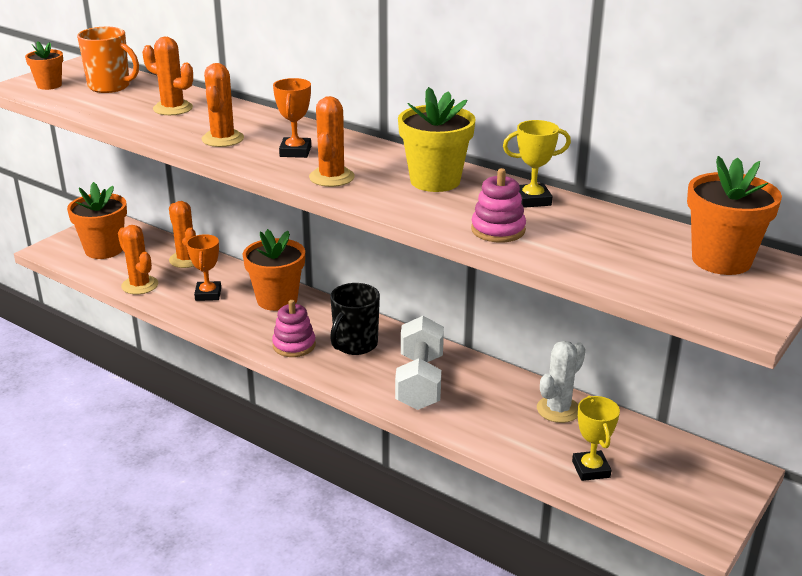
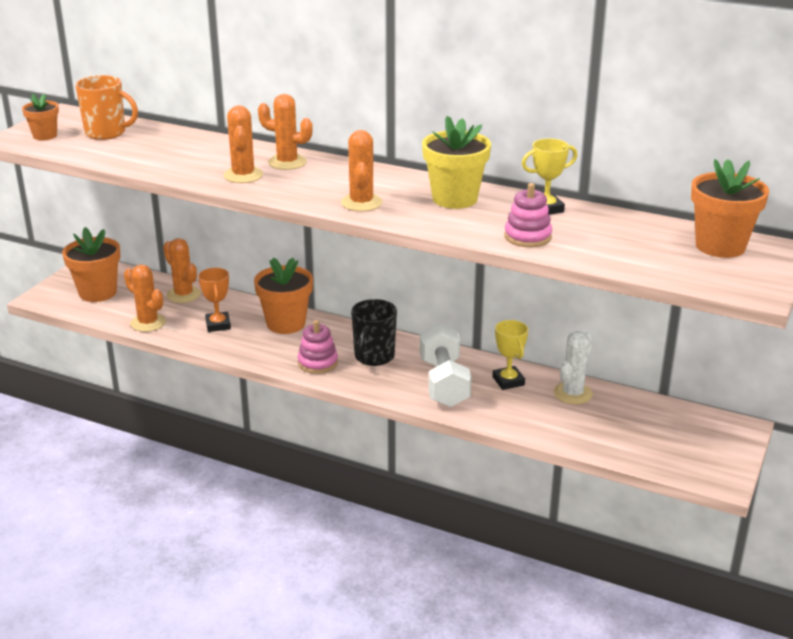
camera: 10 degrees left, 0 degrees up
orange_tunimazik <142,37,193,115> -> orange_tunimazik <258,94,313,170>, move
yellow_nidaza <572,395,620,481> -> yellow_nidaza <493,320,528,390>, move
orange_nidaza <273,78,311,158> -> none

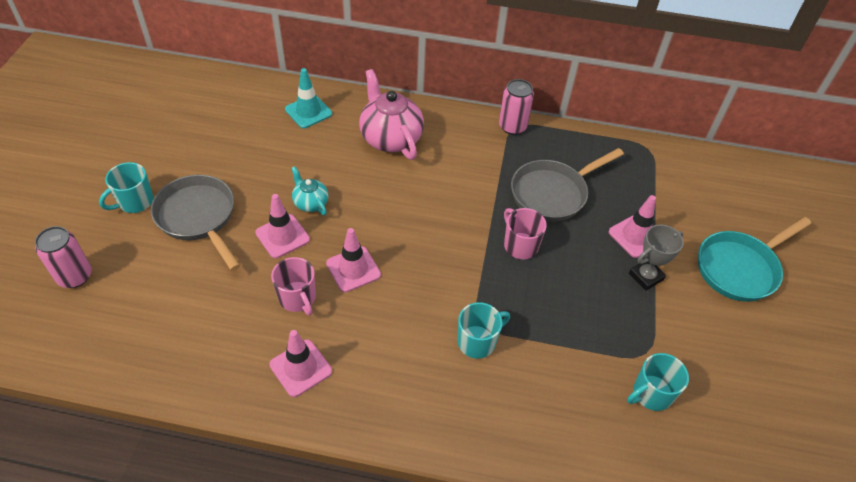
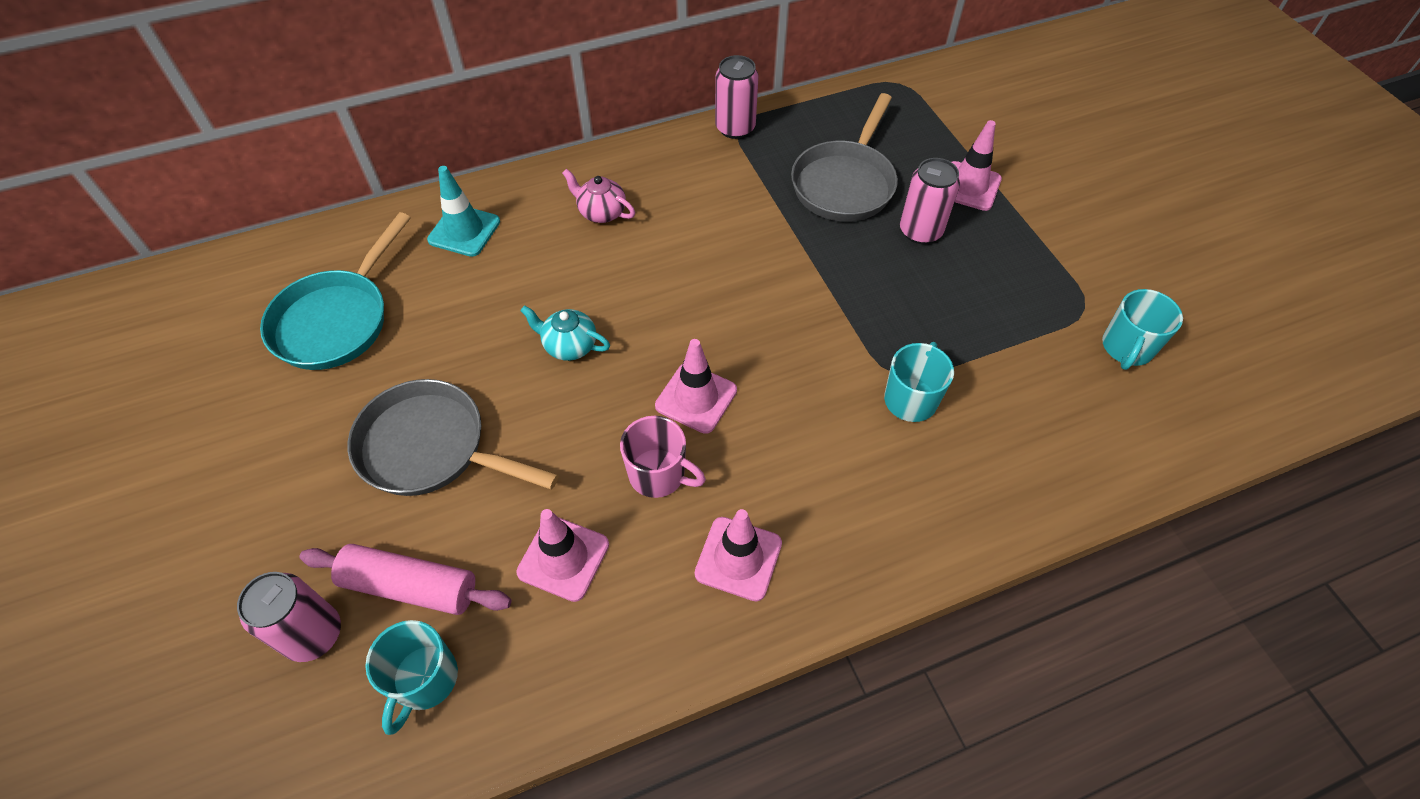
camera: 30 degrees left, 5 degrees up
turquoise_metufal <698,217,811,302> -> turquoise_metufal <260,212,411,370>, move
none -> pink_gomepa <299,544,511,615>
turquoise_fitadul <99,162,153,213> -> turquoise_fitadul <365,620,458,735>, move
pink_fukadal <255,194,310,258> -> pink_fukadal <516,509,609,602>, move
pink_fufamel <359,69,424,160> -> pink_fufamel <562,169,635,223>, x0.52
none -> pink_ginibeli <900,158,960,244>
pink_fitadul <504,208,547,259> -> none
grey_nidaza <629,225,684,291> -> none

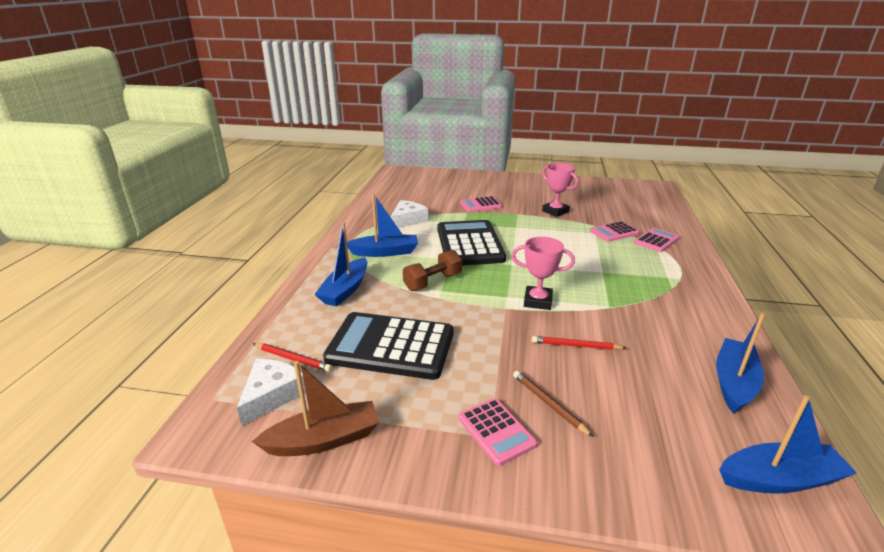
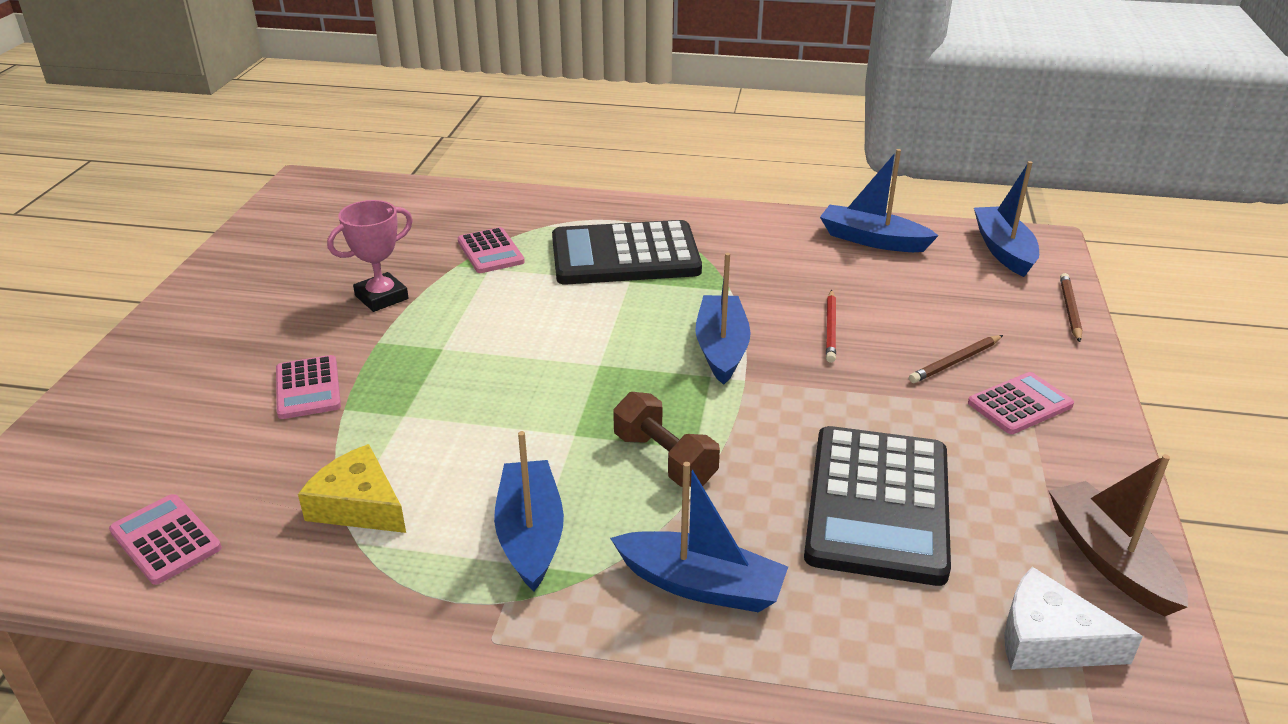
camera: 90 degrees left, 5 degrees up
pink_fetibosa <634,228,680,252> -> pink_fetibosa <109,494,222,585>, move
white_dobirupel <390,200,428,228> -> yellow_dobirupel <298,444,406,533>
black_fetibosa <437,220,506,265> -> black_fetibosa <552,220,702,285>, move
pink_nidaza <511,237,575,310> -> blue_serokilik <695,253,751,385>
none -> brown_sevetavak <1060,273,1082,342>
red_sevetavak <253,343,332,372> -> none

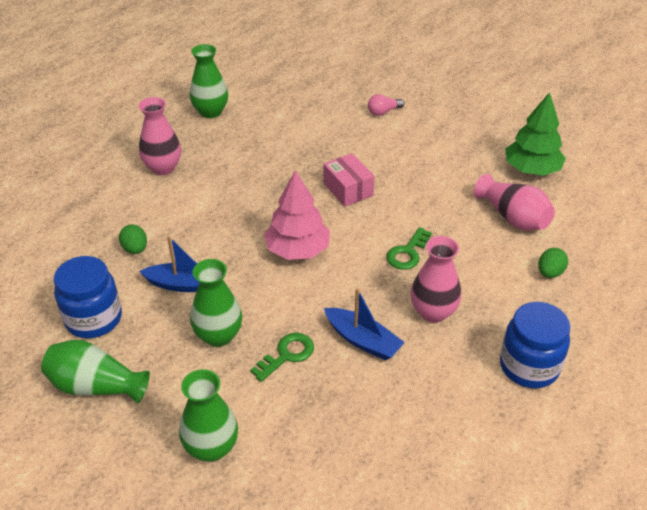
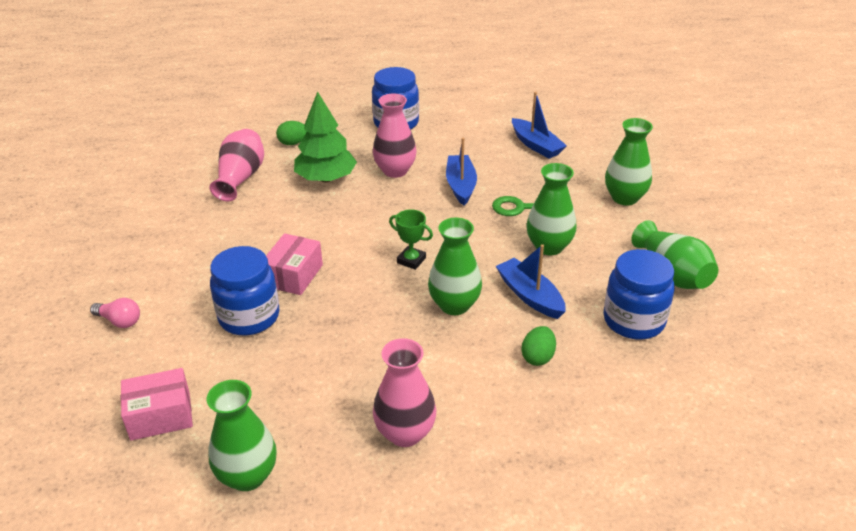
camera: 130 degrees left, 5 degrees down
none -> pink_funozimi <121,368,193,441>
none -> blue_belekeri <210,246,280,335>
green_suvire <505,92,566,176> -> green_suvire <294,91,357,182>, move
pink_suvire <264,171,330,260> -> green_nidaza <389,209,433,270>
none -> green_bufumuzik <428,217,482,315>
none -> blue_serokilik <512,92,567,159>
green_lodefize <386,227,432,270> -> none

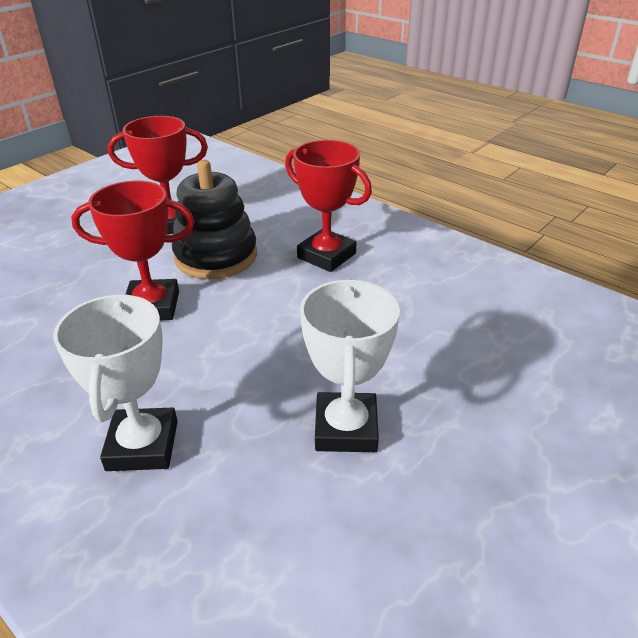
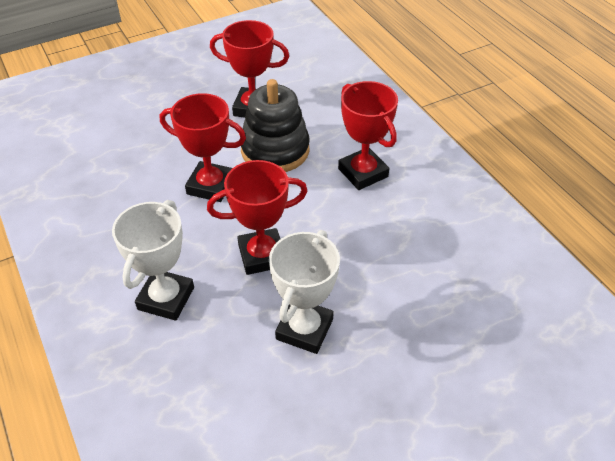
camera: 20 degrees right, 10 degrees up
none -> red_nidaza <207,160,307,275>

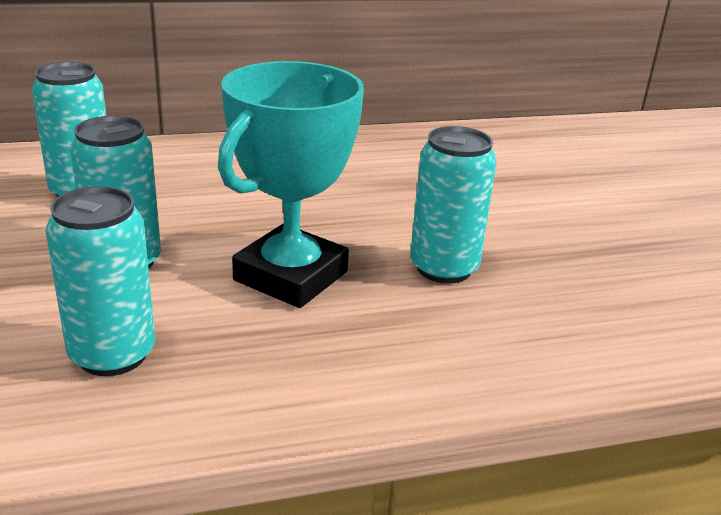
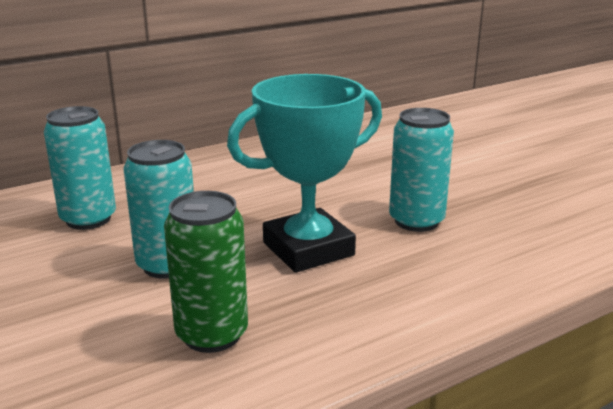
camera: 15 degrees left, 5 degrees down
turquoise_ginibeli <45,186,155,376> -> green_ginibeli <164,191,248,353>
turquoise_nidaza <218,61,364,308> -> turquoise_nidaza <227,74,382,273>, 45 degrees clockwise

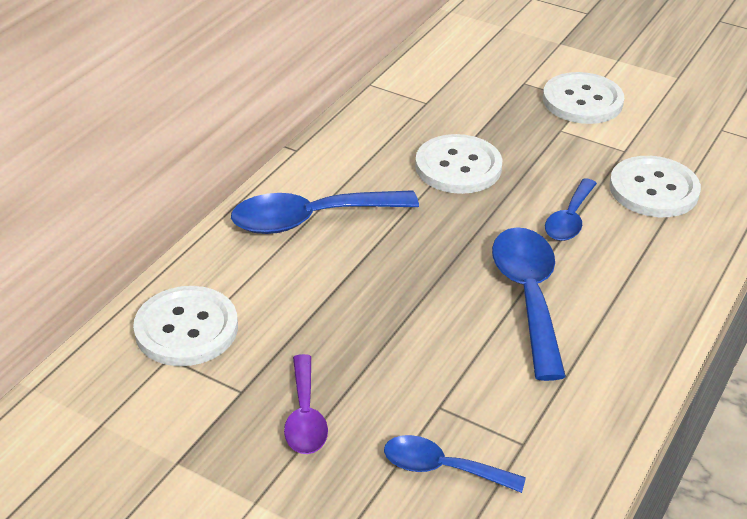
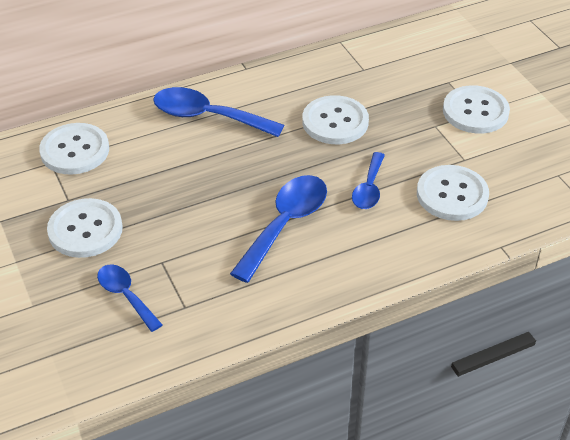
camera: 35 degrees right, 5 degrees up
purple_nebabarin <284,354,328,454> -> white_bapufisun <47,198,123,258>
blue_nebabarin <545,178,597,241> -> blue_nebabarin <352,152,385,209>, 45 degrees counterclockwise

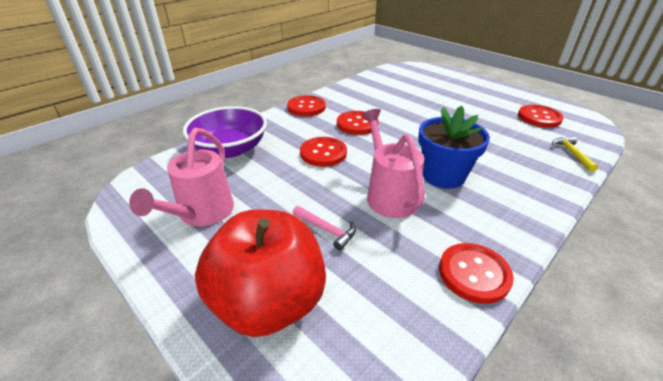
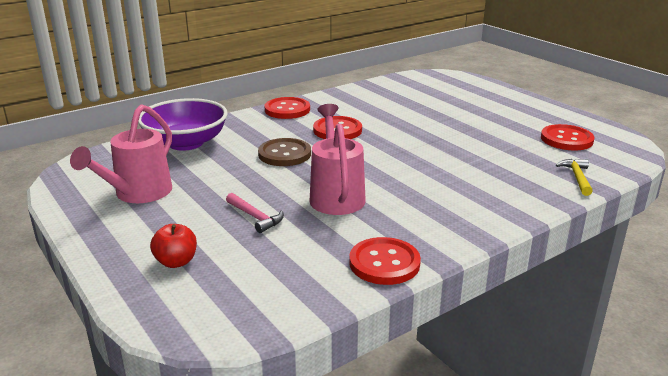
camera: 10 degrees right, 10 degrees down
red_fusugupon <195,210,326,337> -> red_fusugupon <150,224,197,268>, x0.41
red_bapufisun <300,137,347,167> -> brown_bapufisun <258,138,311,166>
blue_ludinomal <418,106,490,189> -> none

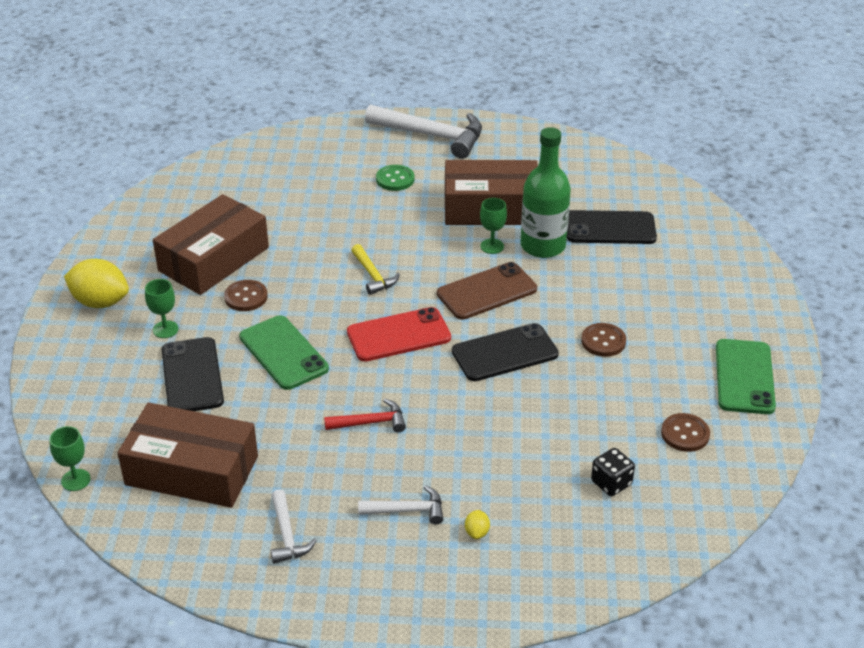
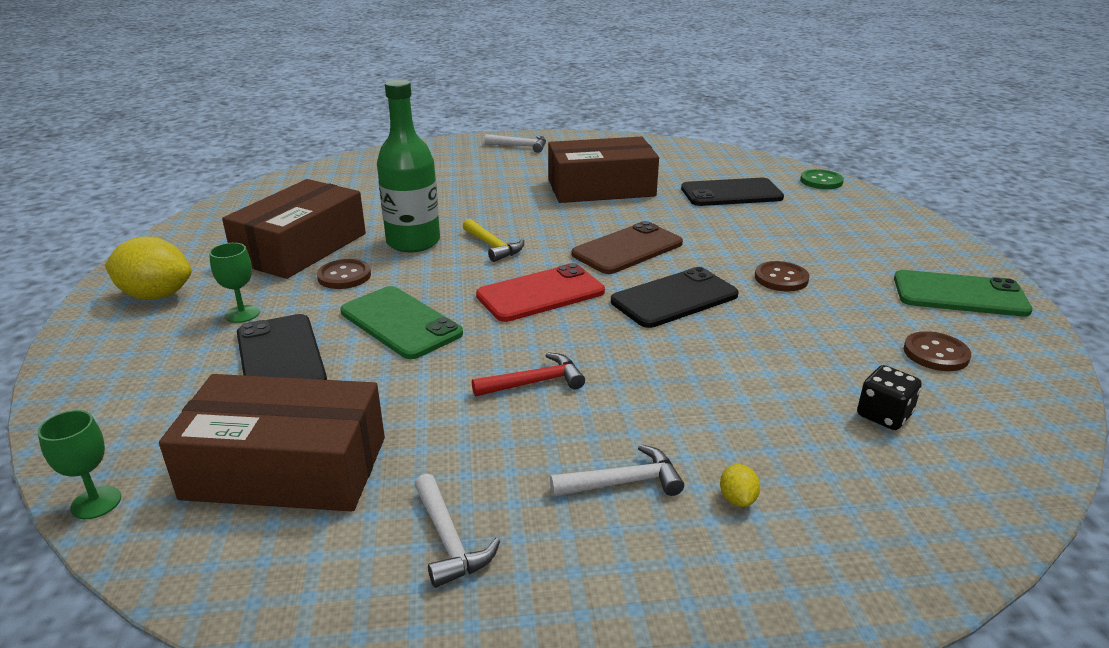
camera: 10 degrees left, 10 degrees down
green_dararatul <521,127,571,258> -> green_dararatul <377,79,440,252>, move
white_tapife <365,105,482,159> -> white_tapife <485,134,546,153>, x0.52
green_bapufisun <376,165,415,191> -> green_bapufisun <800,169,844,189>, move
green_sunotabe <716,339,776,414> -> green_sunotabe <894,270,1033,317>, 75 degrees counterclockwise
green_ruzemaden <480,198,507,254> -> none

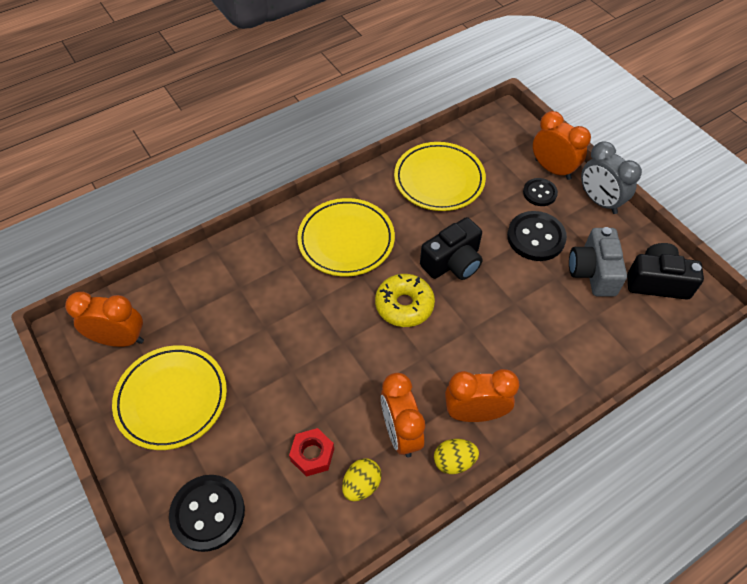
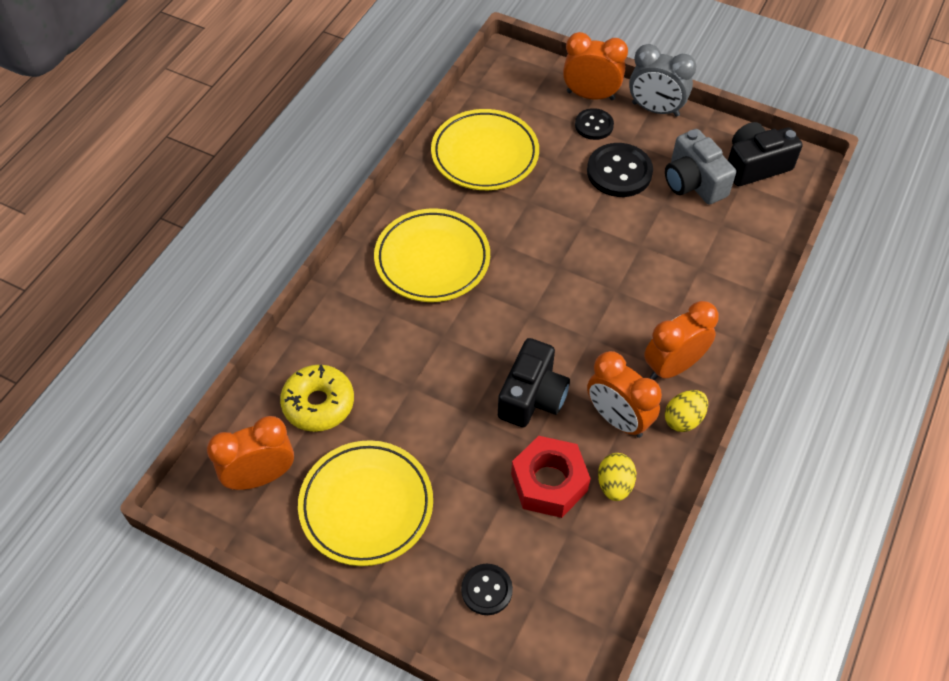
camera: 30 degrees left, 0 degrees up
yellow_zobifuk <375,274,435,327> -> yellow_zobifuk <280,365,354,432>, move
black_bapufisun <169,475,245,552> -> black_bapufisun <461,564,513,615>, x0.61
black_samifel <420,217,483,280> -> black_samifel <498,338,570,427>, move
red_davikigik <289,428,334,477> -> red_davikigik <511,436,591,518>, x1.54

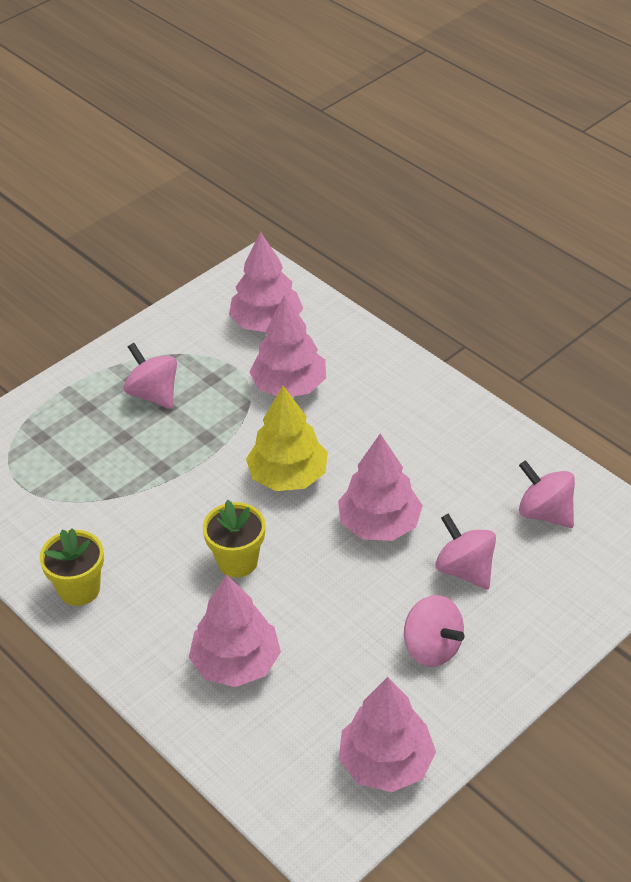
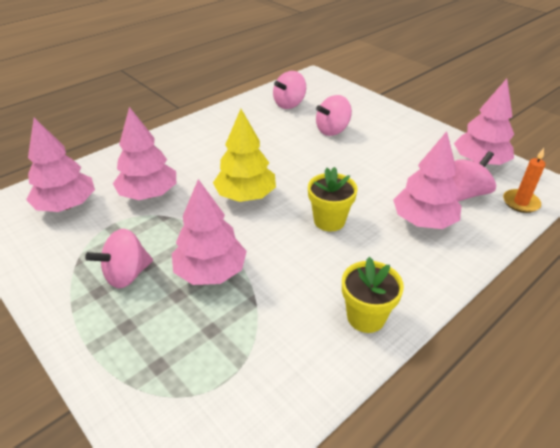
camera: 90 degrees left, 5 degrees down
pink_suvire <338,433,423,541> -> pink_suvire <172,179,247,285>, move
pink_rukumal <404,595,465,667> -> pink_rukumal <452,151,496,202>, move
none -> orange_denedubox <503,148,546,213>

